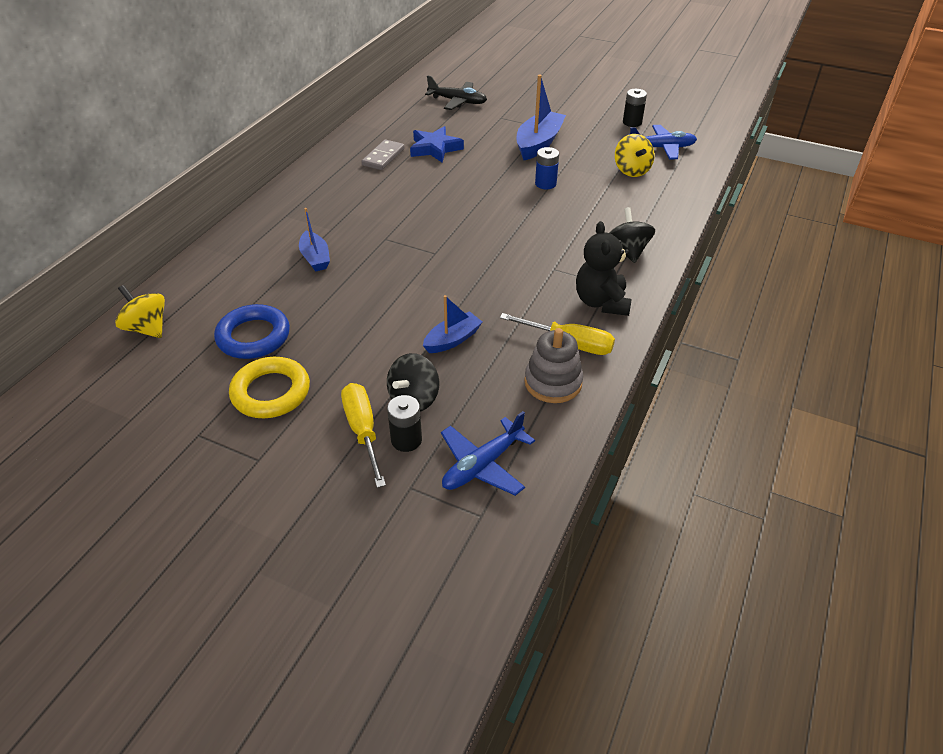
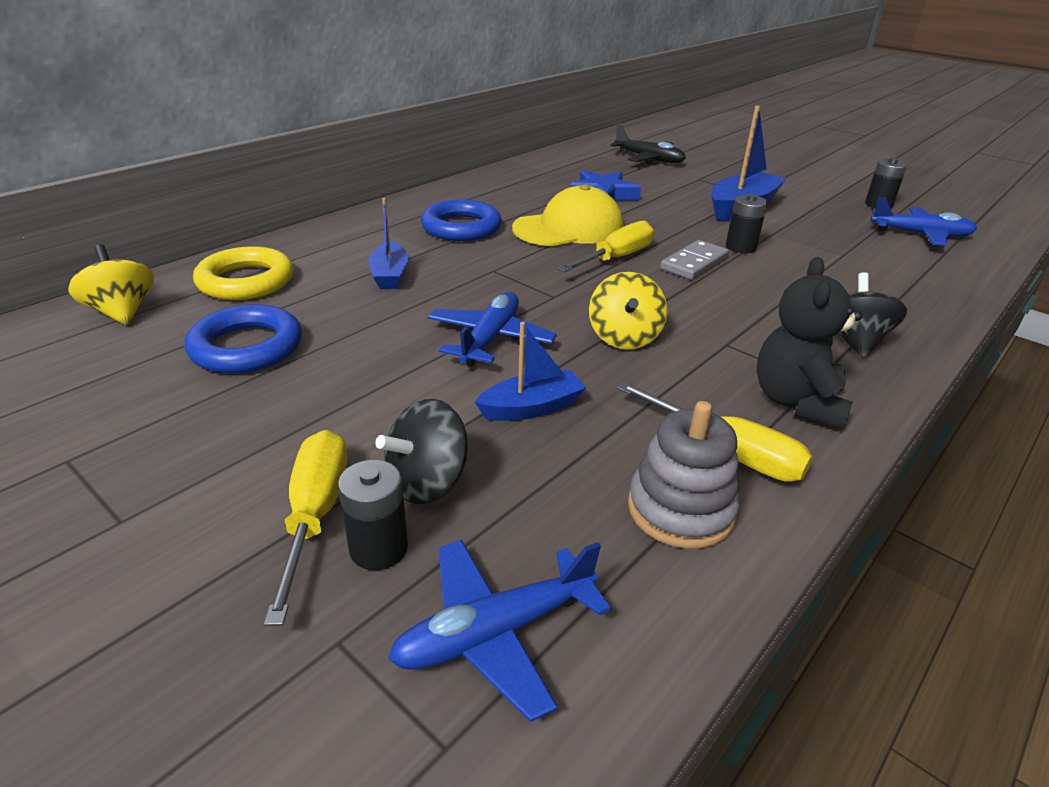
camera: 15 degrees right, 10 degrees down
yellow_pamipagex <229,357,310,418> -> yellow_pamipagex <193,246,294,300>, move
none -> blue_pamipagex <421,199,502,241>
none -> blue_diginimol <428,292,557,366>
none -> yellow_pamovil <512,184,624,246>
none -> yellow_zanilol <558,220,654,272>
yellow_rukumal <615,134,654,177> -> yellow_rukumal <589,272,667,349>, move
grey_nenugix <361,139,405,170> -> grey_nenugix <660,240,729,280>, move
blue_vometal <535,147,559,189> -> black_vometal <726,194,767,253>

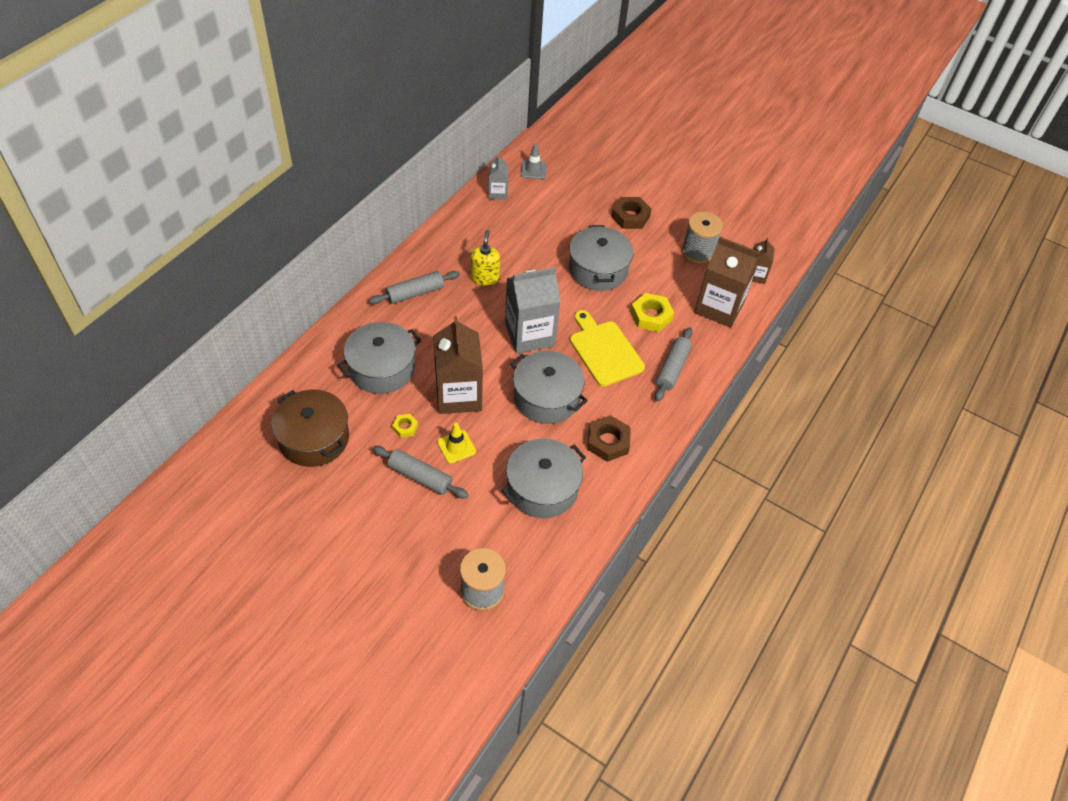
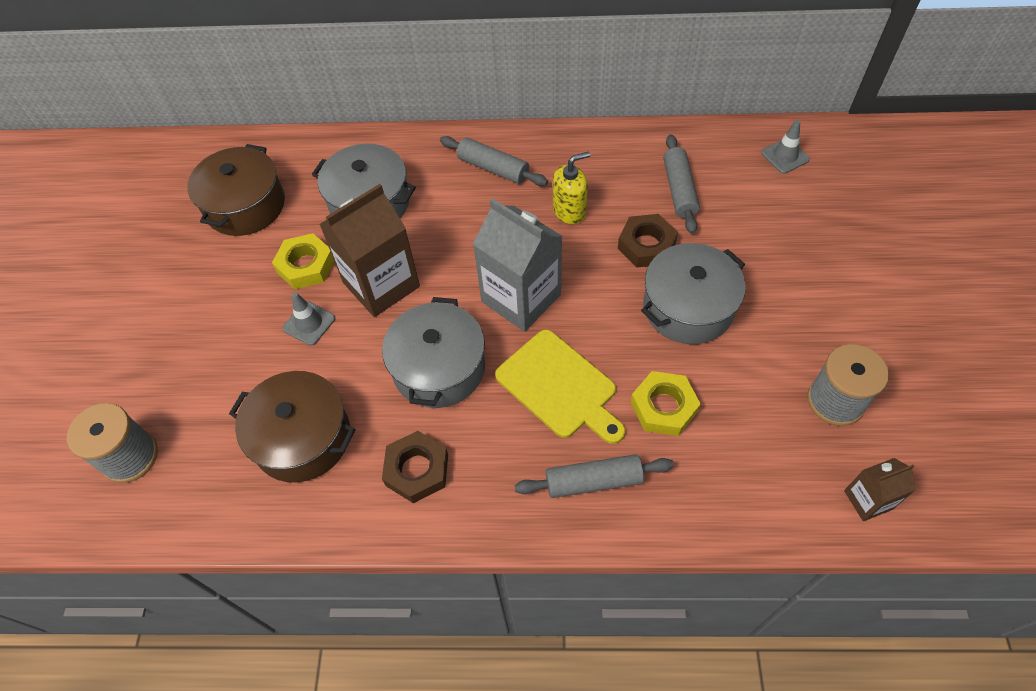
camera: 65 degrees right, 5 degrees up
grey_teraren <501,438,586,518> -> brown_teraren <229,371,355,482>
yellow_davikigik <392,414,418,438> -> yellow_davikigik <272,233,334,289>, x1.85
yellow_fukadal <437,423,476,464> -> grey_fukadal <282,292,335,346>
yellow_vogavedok <570,310,645,387> -> yellow_vogavedok <495,330,625,444>, 105 degrees clockwise
brown_davikigik <611,197,651,229> -> brown_davikigik <618,214,678,267>, move
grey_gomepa <372,446,469,499> -> grey_gomepa <663,134,700,234>, move
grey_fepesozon <489,155,508,200> -> none
brown_fepesozon <694,237,760,328> -> none

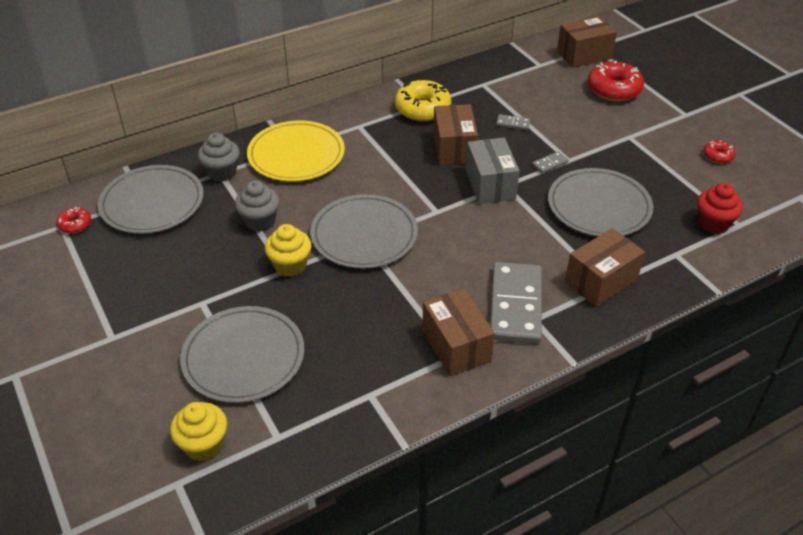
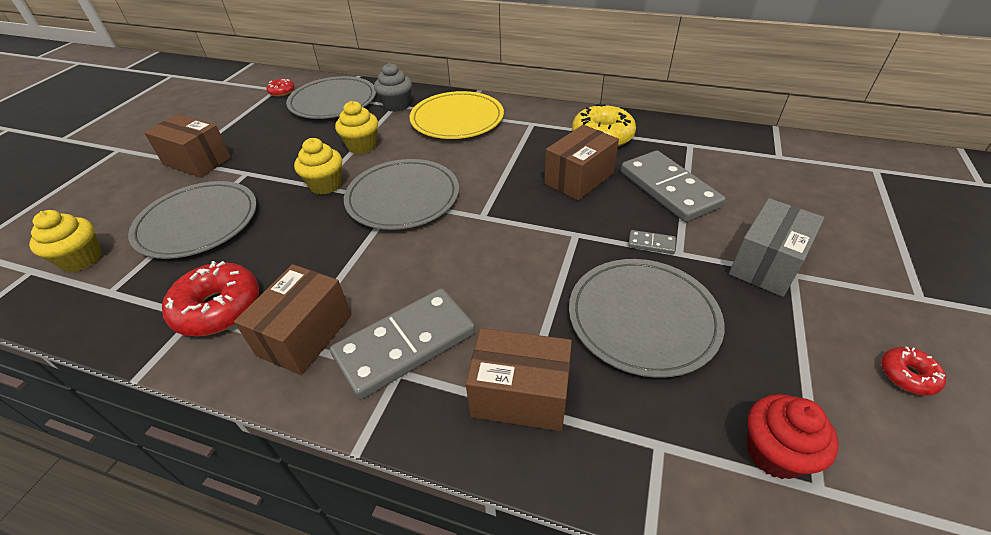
camera: 50 degrees right, 0 degrees up
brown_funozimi <557,16,617,68> -> brown_funozimi <144,114,231,178>, move
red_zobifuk <588,61,644,101> -> red_zobifuk <162,261,259,336>, move
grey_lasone <235,181,280,232> -> yellow_lasone <335,101,378,154>
grey_nenugix <496,114,530,130> -> grey_nenugix <621,151,725,222>, x2.47
grey_funozimi <466,138,520,204> -> grey_funozimi <729,198,825,297>, move

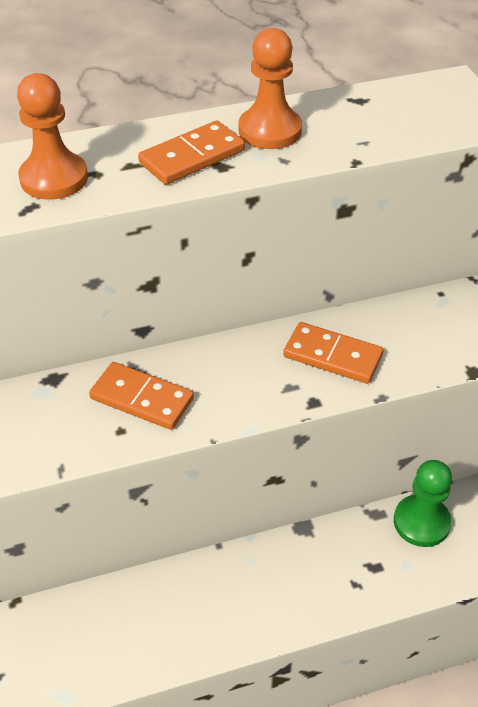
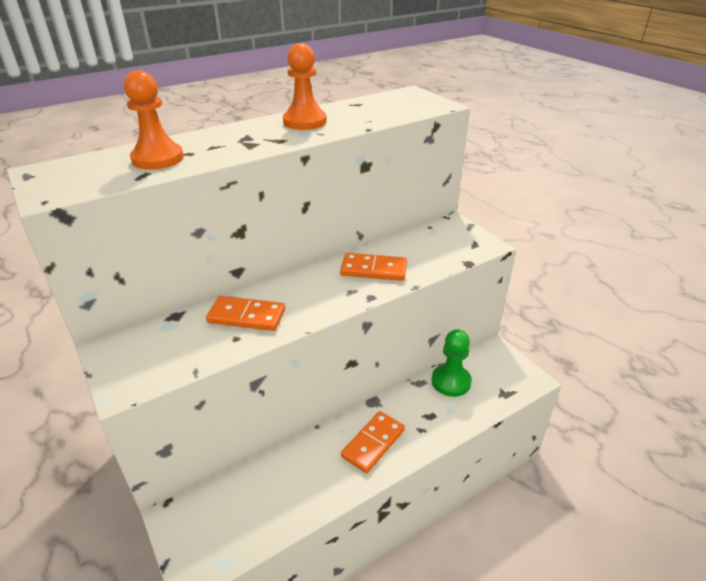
camera: 15 degrees left, 10 degrees down
orange_nenugix <138,120,245,185> -> orange_nenugix <341,411,405,473>, move

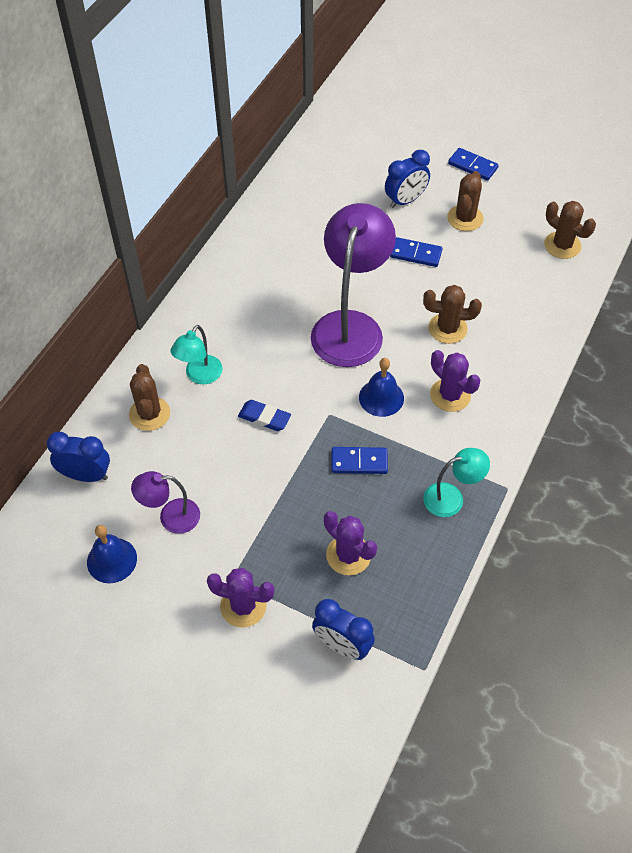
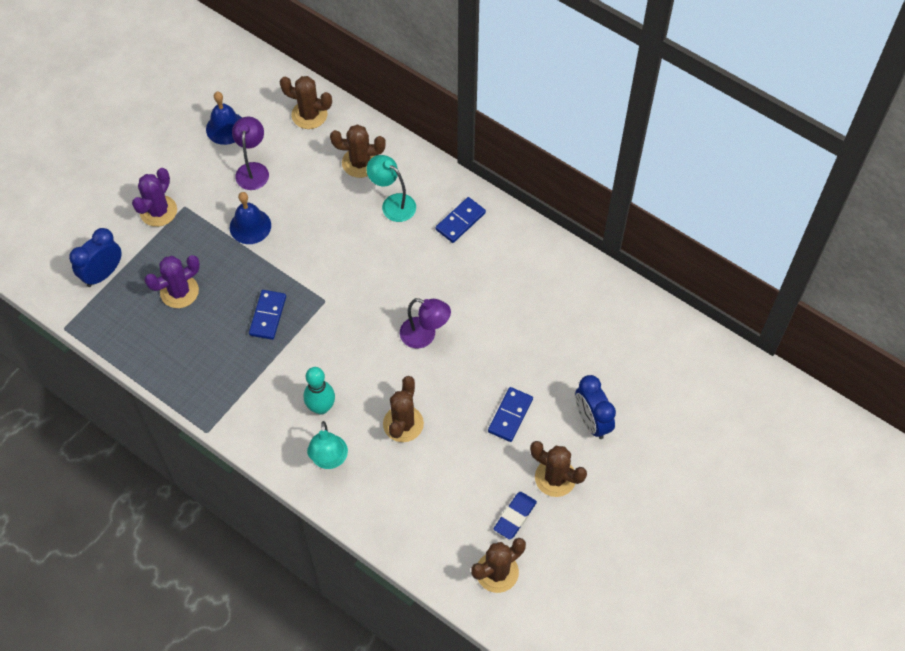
camera: 100 degrees right, 5 degrees up
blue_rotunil <359,358,404,417> -> blue_rotunil <230,192,271,244>, move
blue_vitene <47,432,110,482> -> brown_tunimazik <280,76,332,129>
purple_tunimazik <430,350,481,412> -> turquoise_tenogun <304,367,335,415>
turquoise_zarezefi <423,448,490,517> -> turquoise_zarezefi <307,421,348,469>, move
purple_zarezefi <311,203,396,367> -> purple_zarezefi <400,298,451,348>, x0.50
blue_nenugix <448,148,499,181> -> blue_nenugix <436,197,486,243>, move
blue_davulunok <238,400,291,431> -> blue_davulunok <494,492,537,540>, move

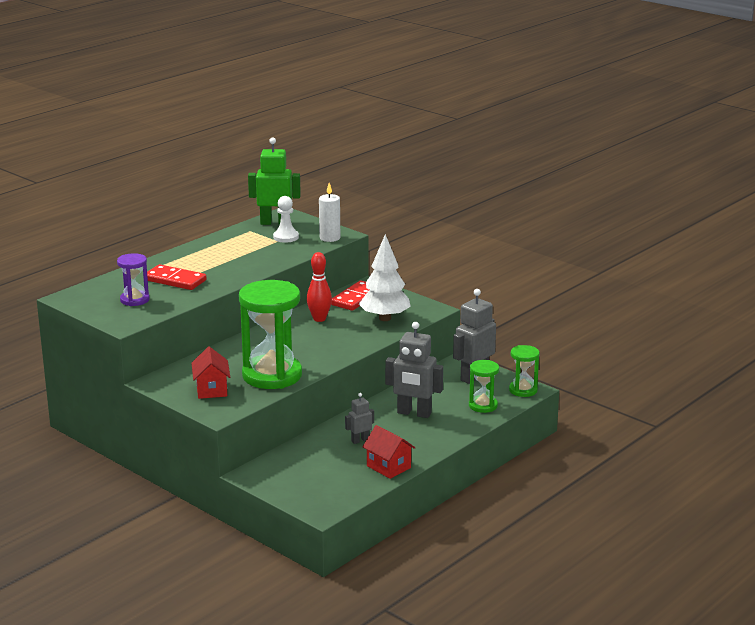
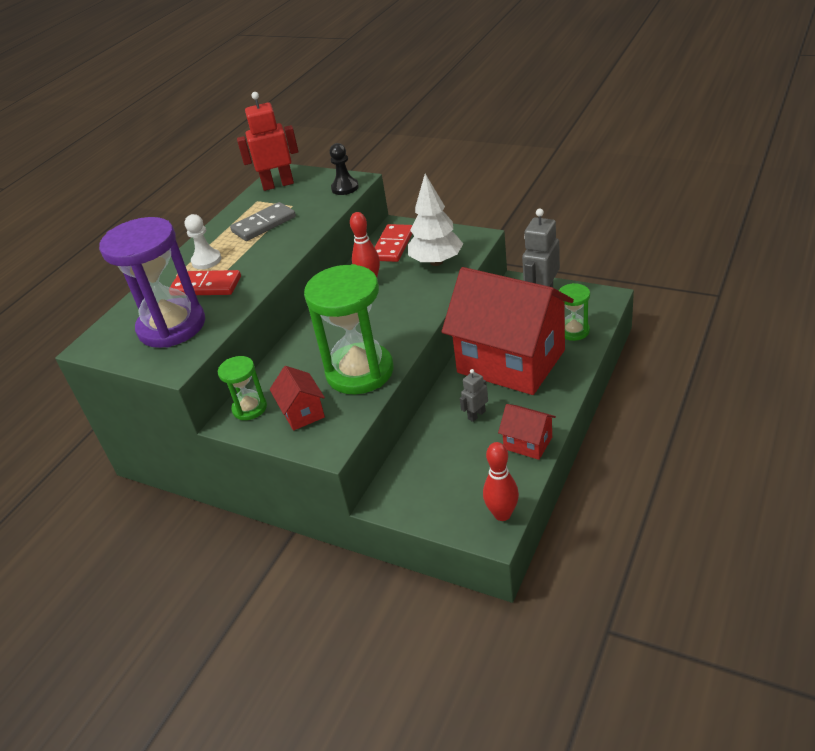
camera: 10 degrees left, 15 degrees up
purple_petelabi <117,253,150,306> -> purple_petelabi <99,217,205,348>, x2.00
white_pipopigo <273,196,299,243> -> white_pipopigo <185,214,221,269>, move
green_petelabi <509,345,540,397> -> green_petelabi <218,356,267,420>, move
none -> grey_nenugix <230,202,296,241>
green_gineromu <248,137,301,225> -> red_gineromu <237,92,298,191>
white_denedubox <319,183,340,242> -> black_pipopigo <329,143,359,195>
grey_gineromu <385,322,443,418> -> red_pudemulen <442,267,574,395>
none -> red_tenogun <483,442,519,521>

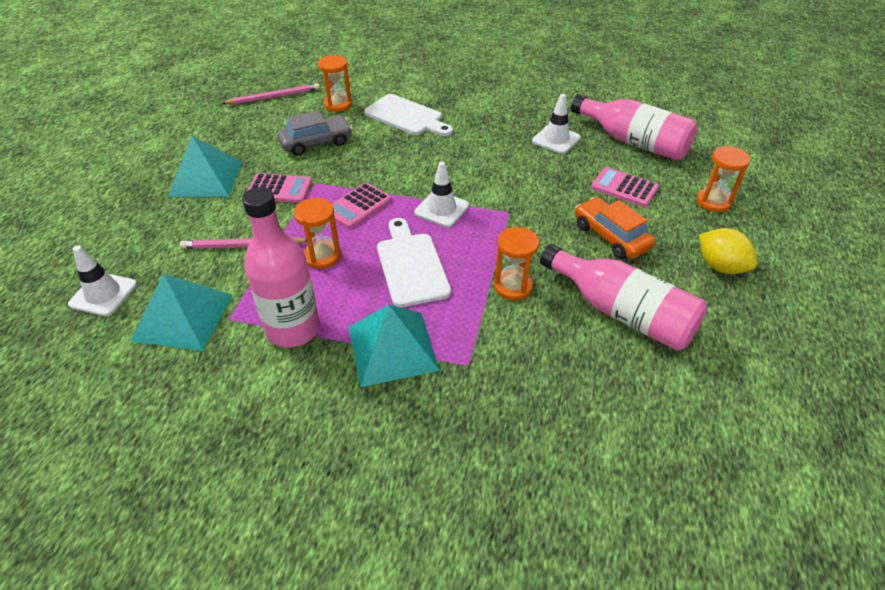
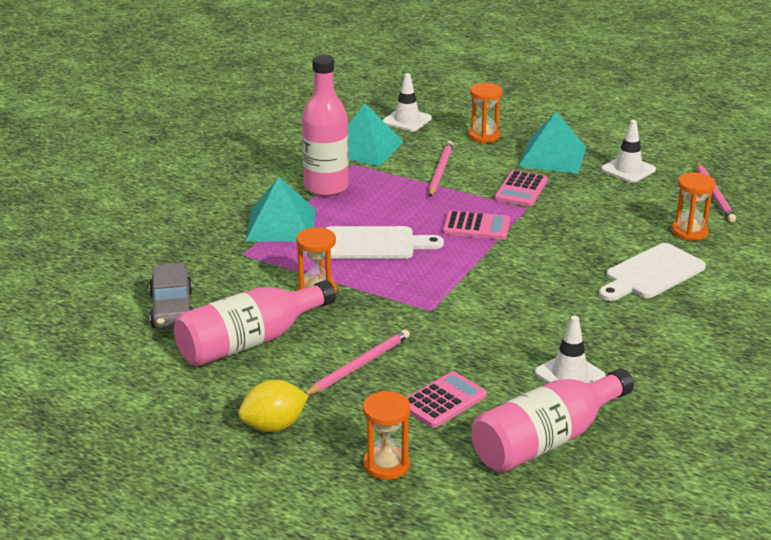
camera: 105 degrees right, 15 degrees down
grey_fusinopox <277,110,352,156> -> grey_fusinopox <149,263,193,328>, move
orange_fusinopox <575,197,655,259> -> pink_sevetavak <305,329,410,395>
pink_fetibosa <332,183,392,229> -> pink_fetibosa <443,211,510,240>, 135 degrees clockwise
orange_petelabi <294,198,341,269> -> orange_petelabi <468,83,502,143>, move
white_fukadal <414,162,469,227> -> white_fukadal <601,120,656,183>, move

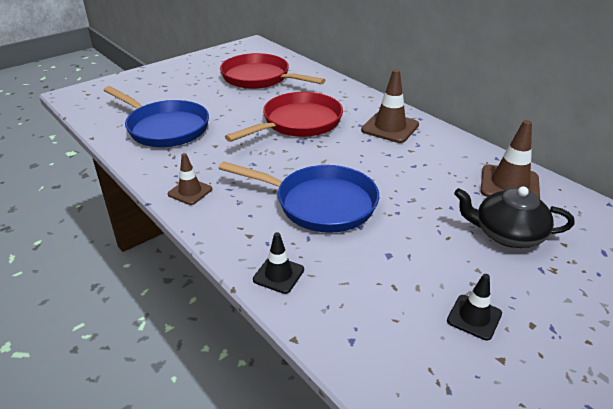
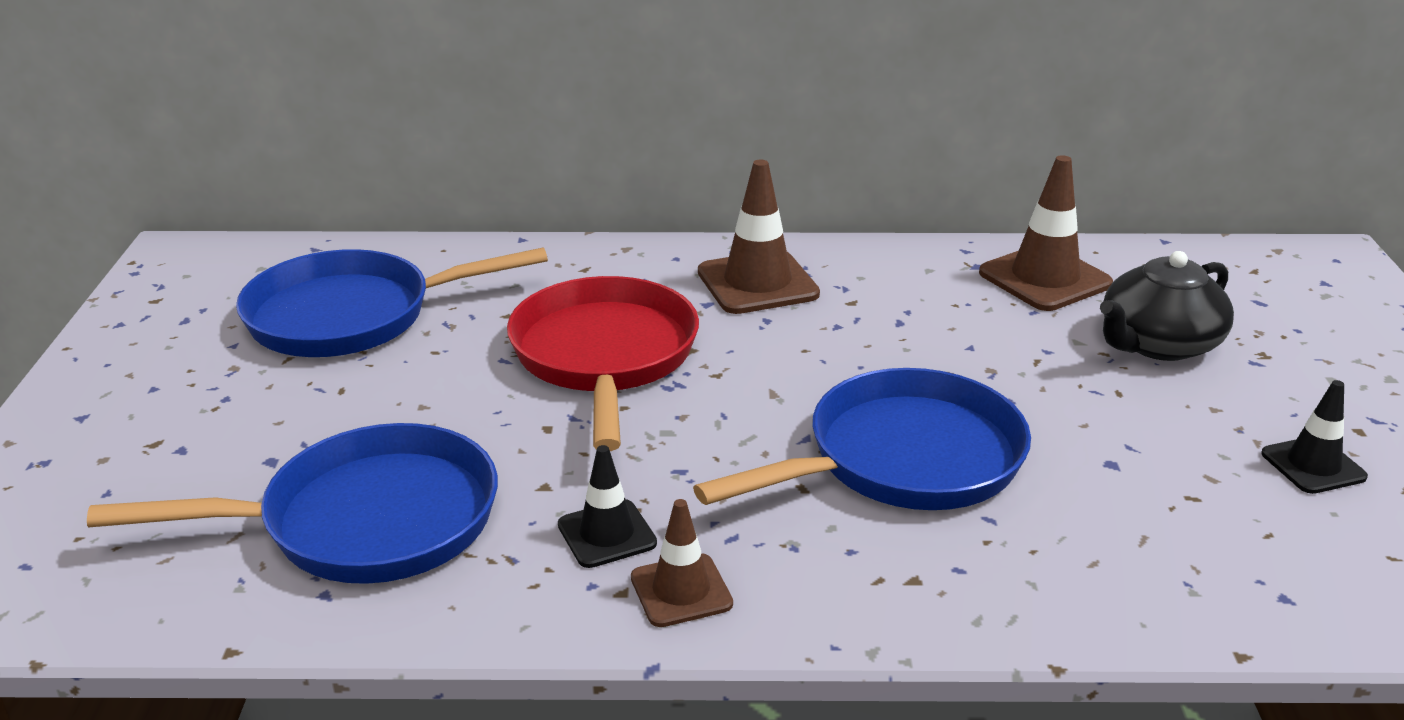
camera: 50 degrees left, 5 degrees down
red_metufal <220,53,325,89> -> blue_metufal <236,247,548,357>
black_fukadal <253,232,304,294> -> black_fukadal <558,445,657,568>, move

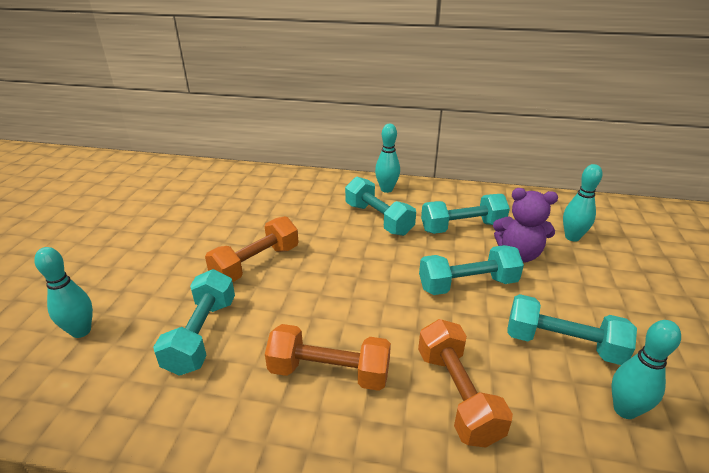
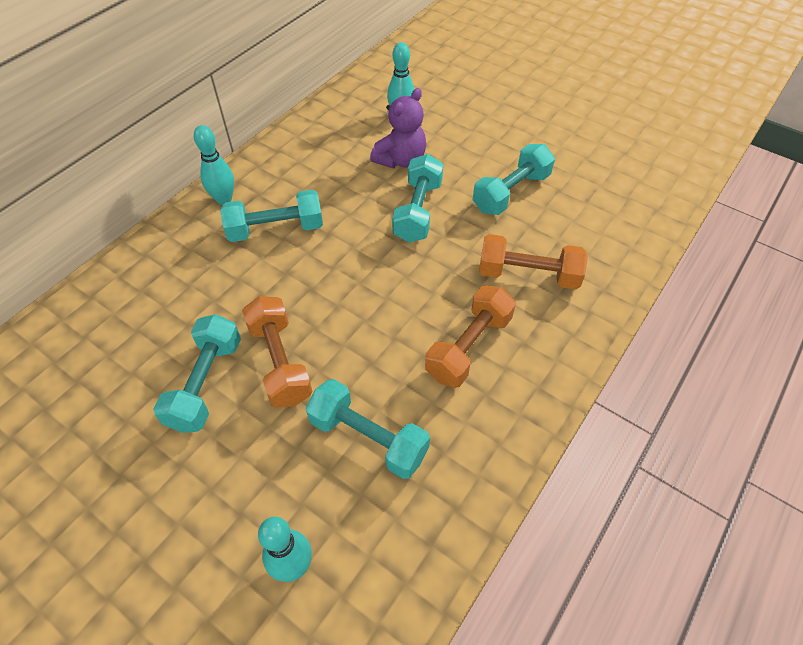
camera: 65 degrees left, 20 degrees up
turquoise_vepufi <421,194,510,234> -> turquoise_vepufi <153,314,241,433>, move
turquoise_tenogun <612,320,681,419> -> none

